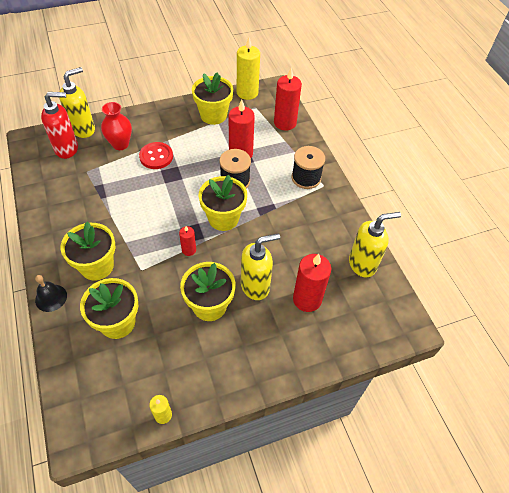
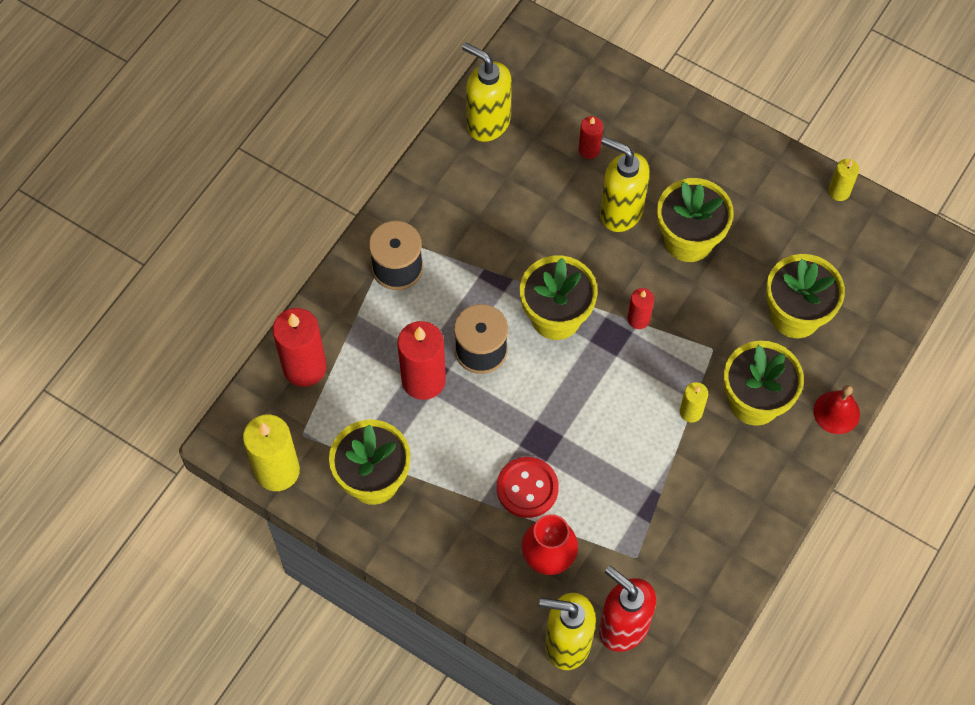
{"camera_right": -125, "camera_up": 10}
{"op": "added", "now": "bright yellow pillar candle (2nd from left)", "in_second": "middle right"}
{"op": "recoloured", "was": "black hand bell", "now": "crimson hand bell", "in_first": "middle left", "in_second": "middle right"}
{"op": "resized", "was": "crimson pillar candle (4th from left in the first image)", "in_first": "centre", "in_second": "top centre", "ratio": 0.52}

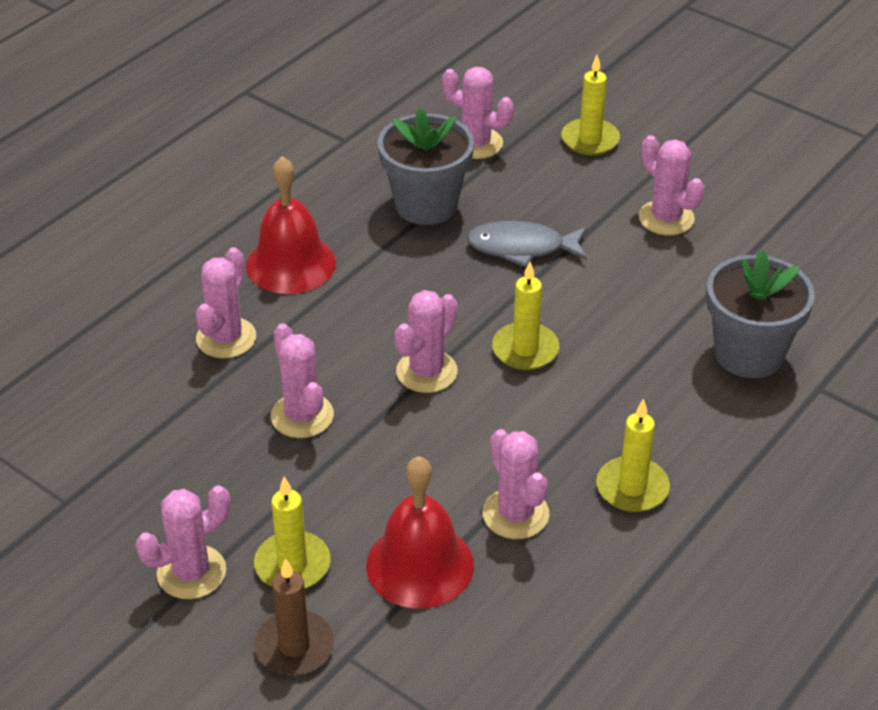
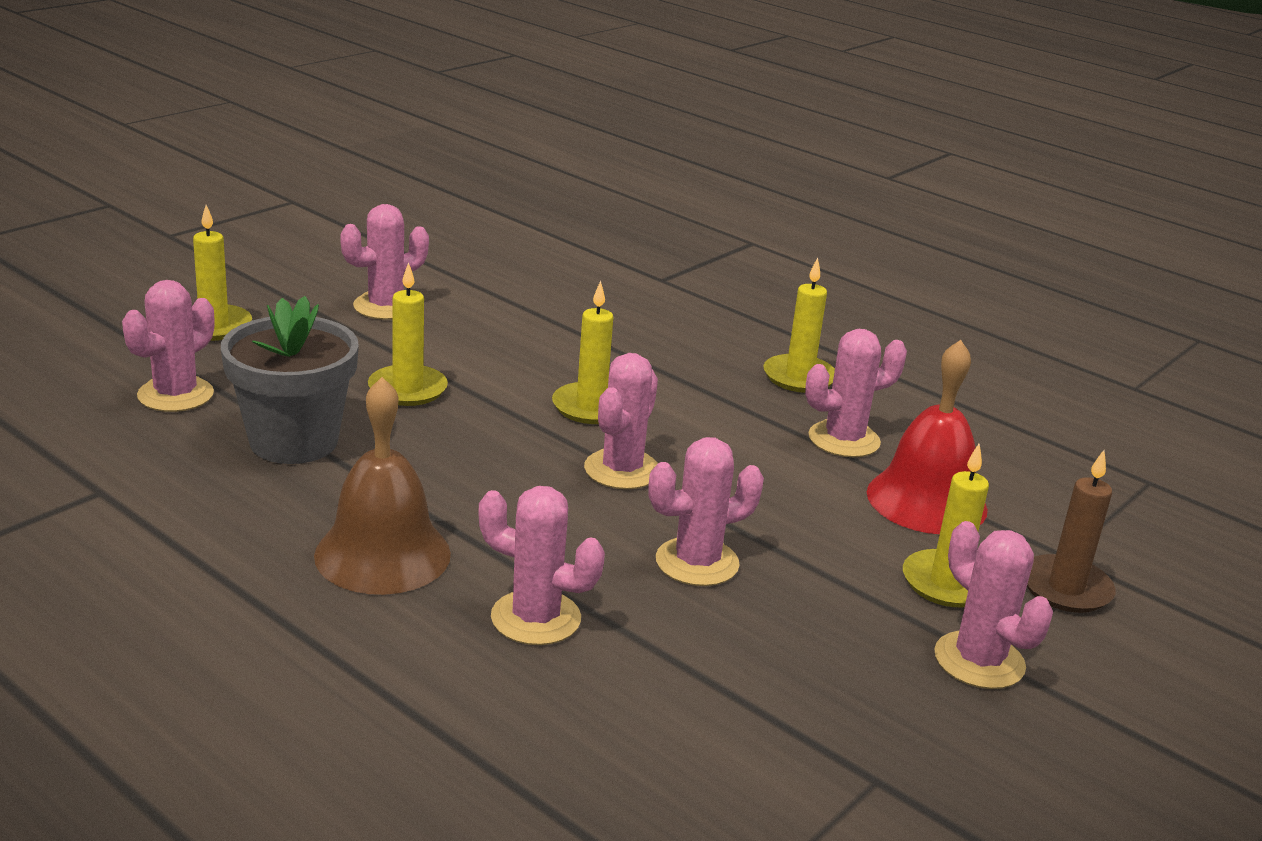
{"camera_right": -90, "camera_up": -15}
{"op": "removed", "was": "gray plant pot (2nd from left)", "in_first": "middle right"}
{"op": "replaced", "was": "gray fish", "now": "bright yellow pillar candle (2nd from left)", "in_first": "centre", "in_second": "middle left"}
{"op": "recoloured", "was": "crimson hand bell (1st from left)", "now": "dark brown hand bell", "in_first": "top left", "in_second": "middle left"}
{"op": "turned", "was": "pink cactus (4th from left)", "in_first": "centre", "in_second": "centre", "clockwise": 75}

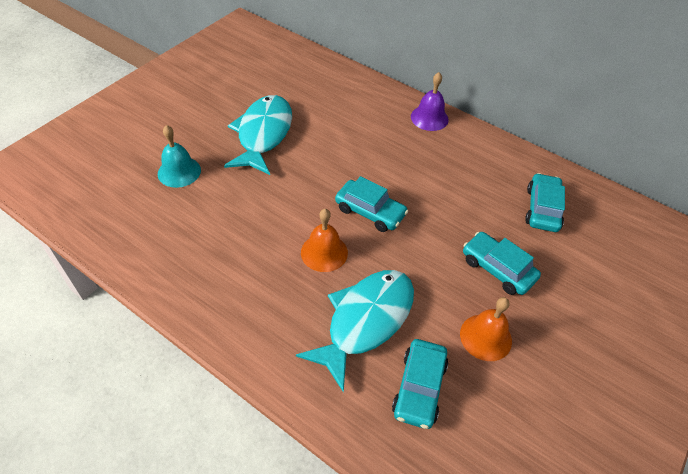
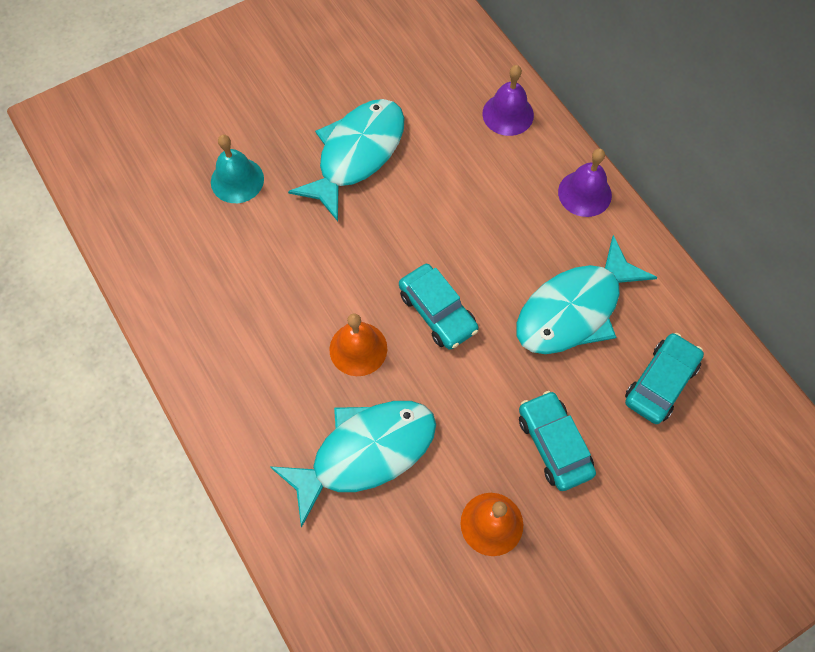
{"camera_right": 25, "camera_up": 15}
{"op": "removed", "was": "teal toy car (2nd from left)", "in_first": "bottom centre"}
{"op": "added", "now": "purple hand bell (1st from left)", "in_second": "top centre"}
{"op": "added", "now": "teal fish (3rd from left)", "in_second": "middle right"}

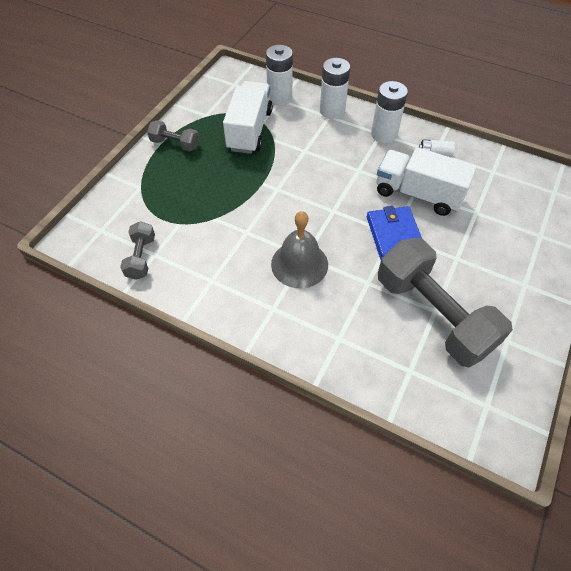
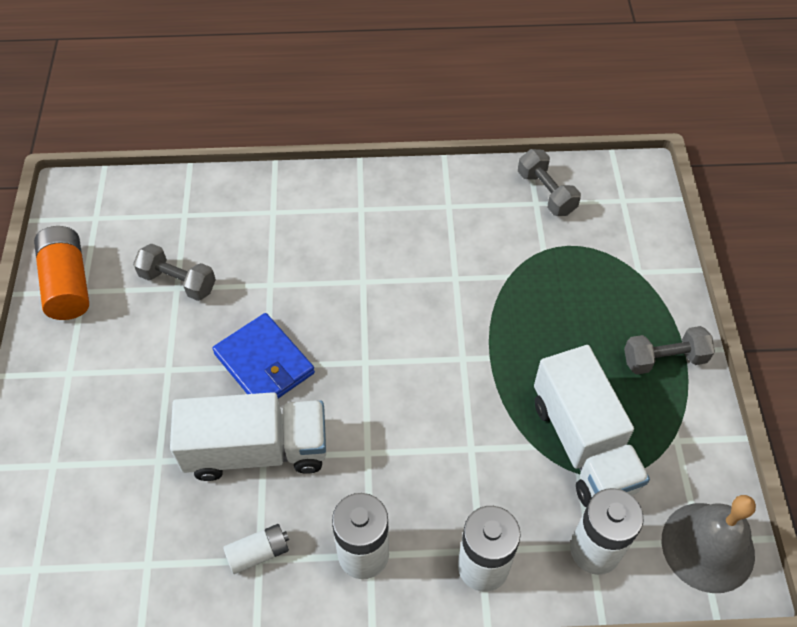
{"camera_right": 150, "camera_up": 0}
{"op": "added", "now": "bright orange AA battery", "in_second": "middle left"}
{"op": "moved", "was": "gray hand bell", "in_first": "centre", "in_second": "bottom right"}
{"op": "resized", "was": "gray hand weight (3rd from left in the first image)", "in_first": "middle right", "in_second": "middle left", "ratio": 0.47}

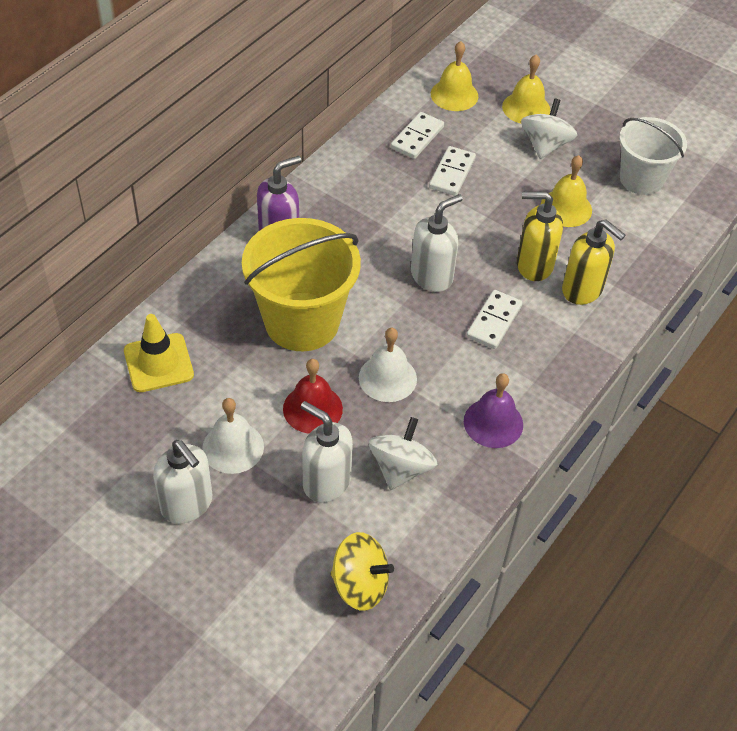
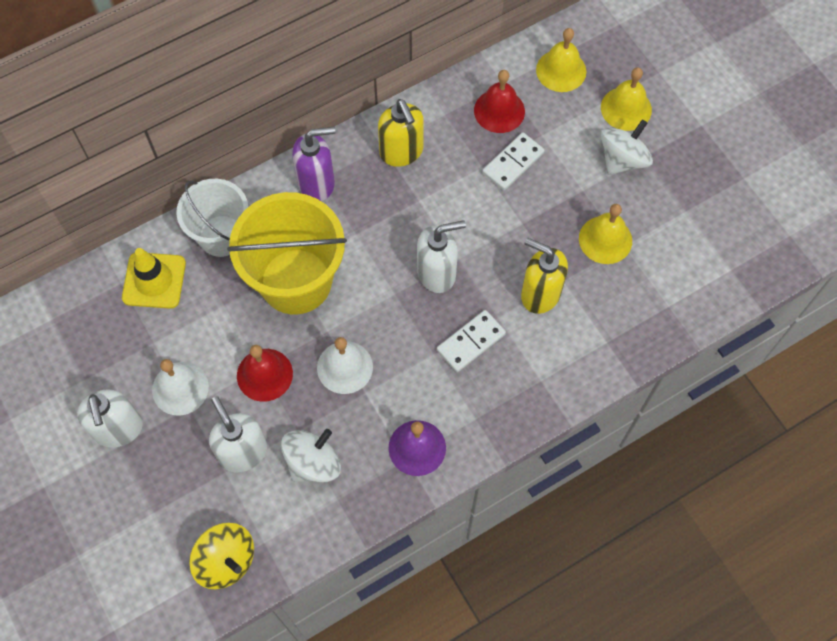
{"camera_right": 25, "camera_up": 15}
{"op": "moved", "was": "bright yellow soap pump (2nd from left in the first image)", "now": "bright yellow soap pump (1st from left)", "in_first": "middle right", "in_second": "top centre"}
{"op": "moved", "was": "white pail", "in_first": "top right", "in_second": "middle left"}
{"op": "replaced", "was": "white domino piece (1st from left)", "now": "crimson hand bell (2nd from left)", "in_first": "top centre", "in_second": "top centre"}

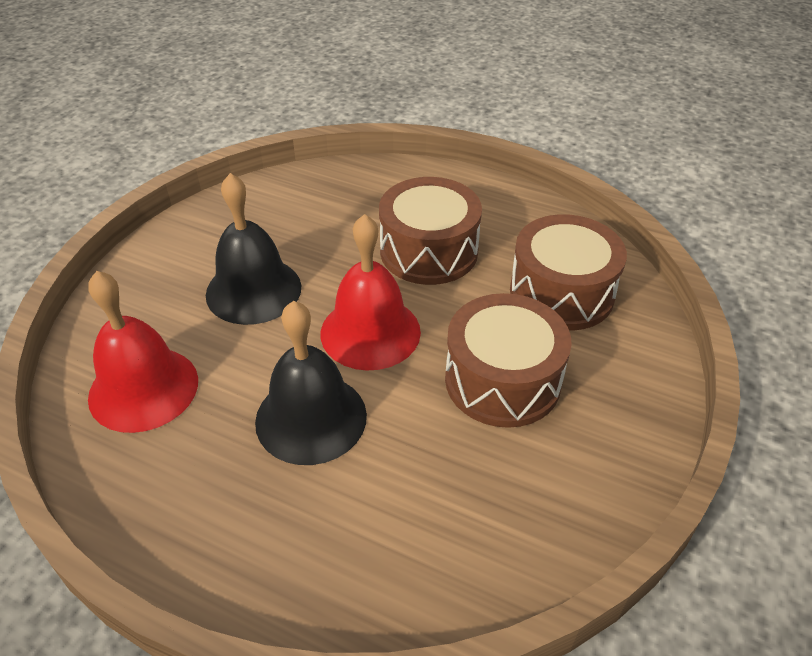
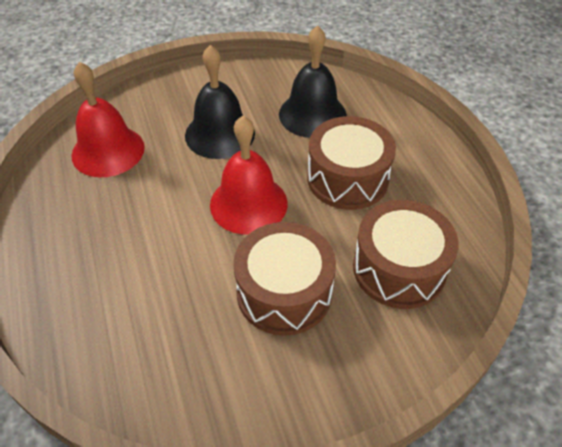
{"camera_right": 45, "camera_up": 5}
{"op": "moved", "was": "black hand bell (2nd from left)", "in_first": "centre", "in_second": "top centre"}

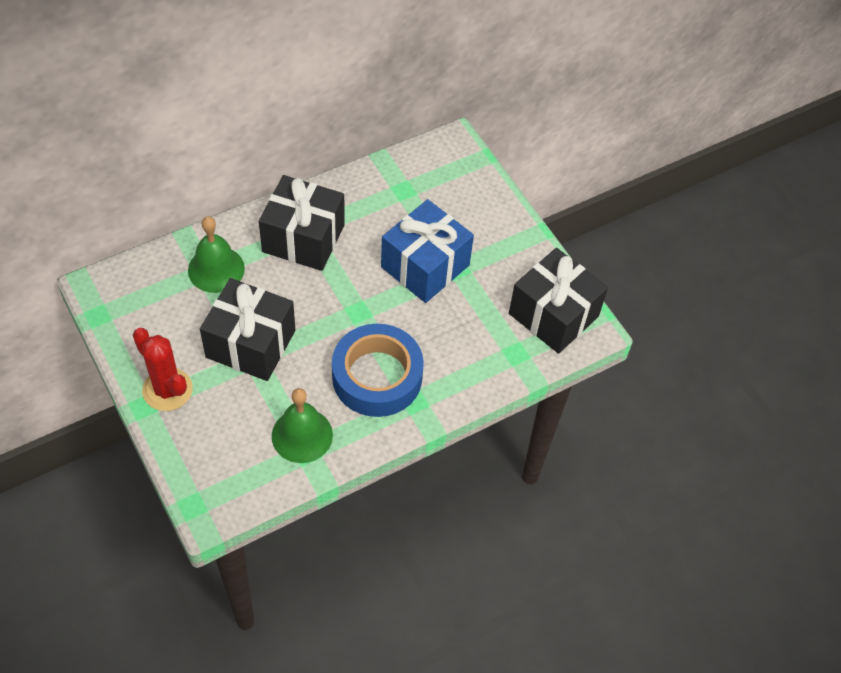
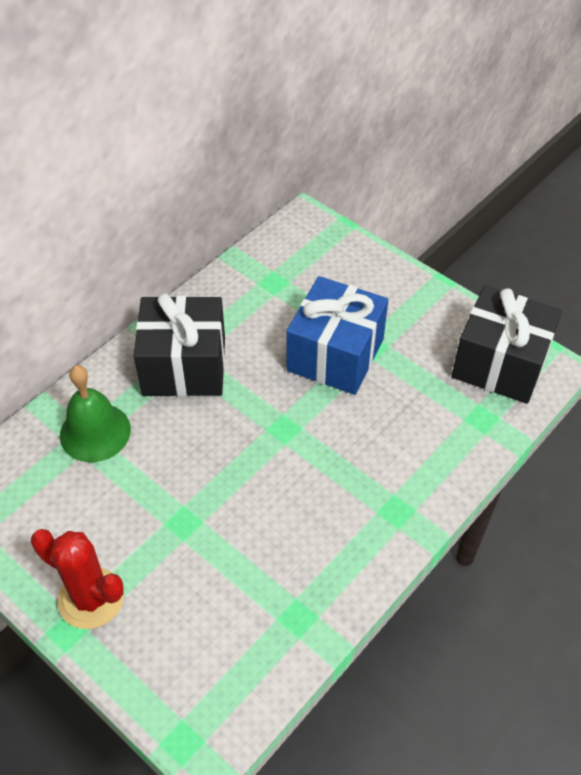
{"camera_right": -15, "camera_up": -5}
{"op": "removed", "was": "black wrapped gift (1st from left)", "in_first": "middle left"}
{"op": "removed", "was": "leaf-green hand bell (2nd from left)", "in_first": "centre"}
{"op": "removed", "was": "blue sticky tape", "in_first": "centre"}

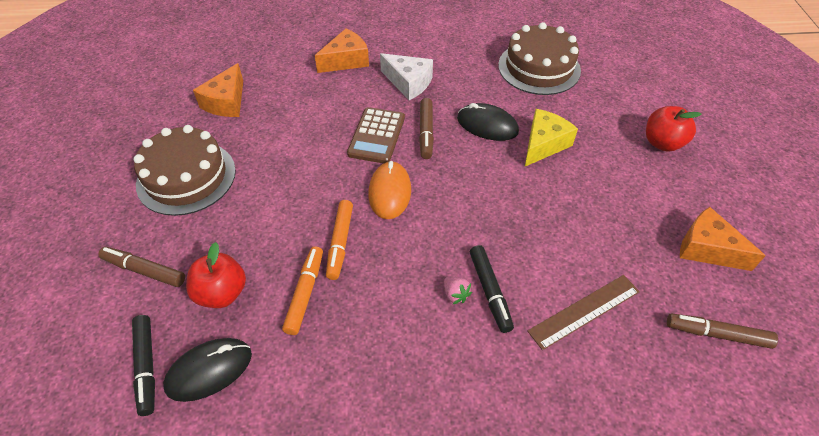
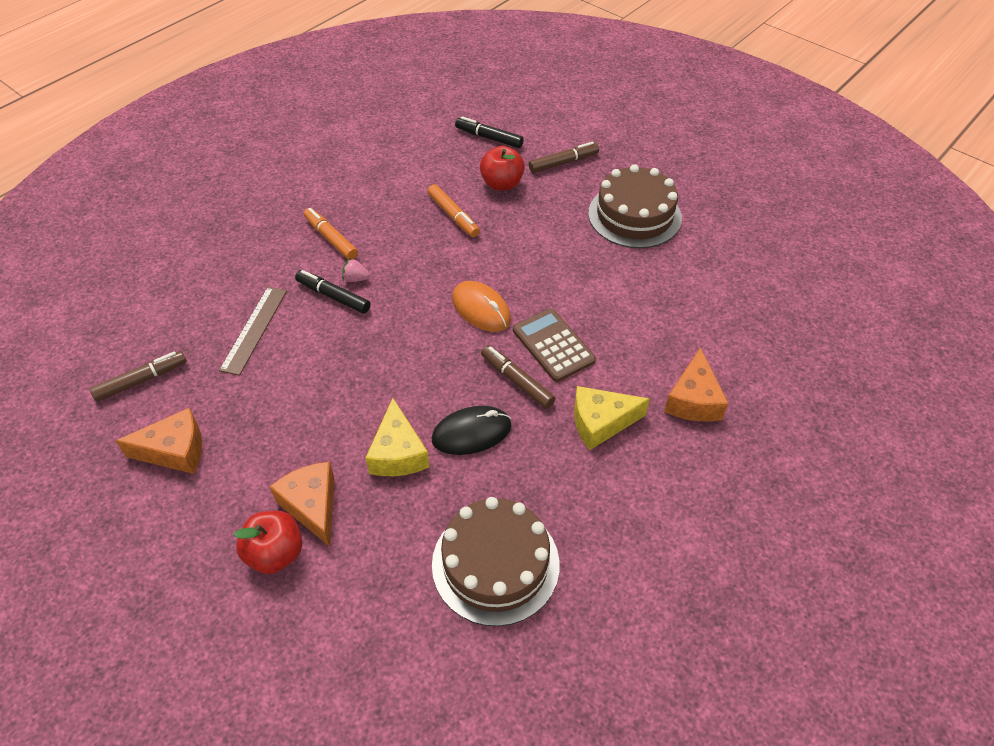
{"camera_right": 135, "camera_up": 0}
{"op": "removed", "was": "black computer mouse (1st from left)", "in_first": "bottom left"}
{"op": "moved", "was": "bright orange cheese wedge (1st from left in the first image)", "now": "bright orange cheese wedge (2nd from left)", "in_first": "top left", "in_second": "bottom left"}
{"op": "moved", "was": "bright orange marker pen (2nd from left in the first image)", "now": "bright orange marker pen (1st from left)", "in_first": "centre", "in_second": "top left"}
{"op": "recoloured", "was": "white cheese wedge", "now": "bright yellow cheese wedge (2nd from left)", "in_first": "top centre", "in_second": "centre"}

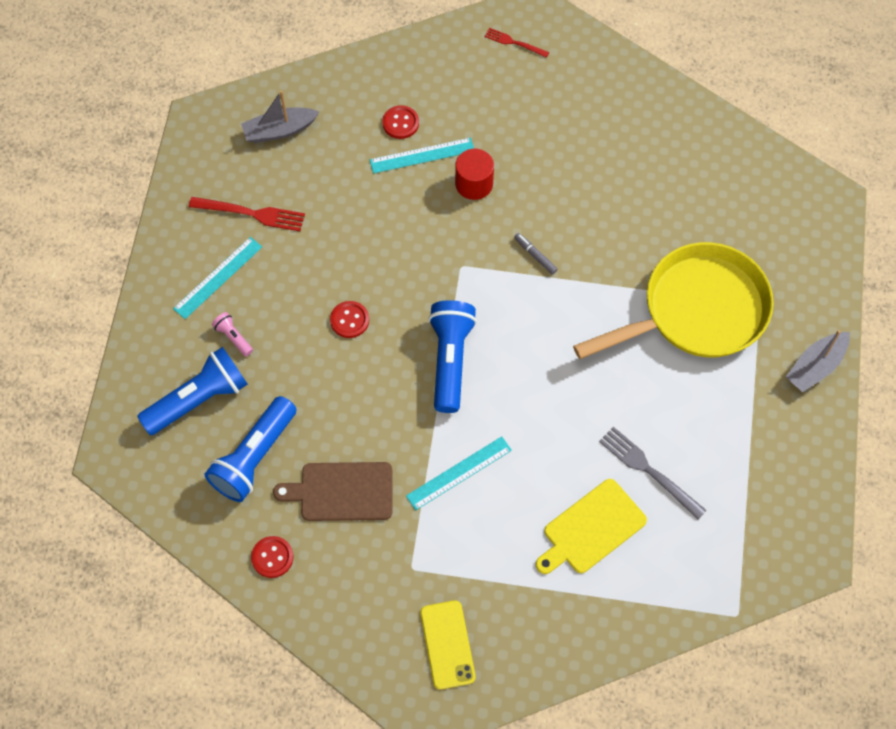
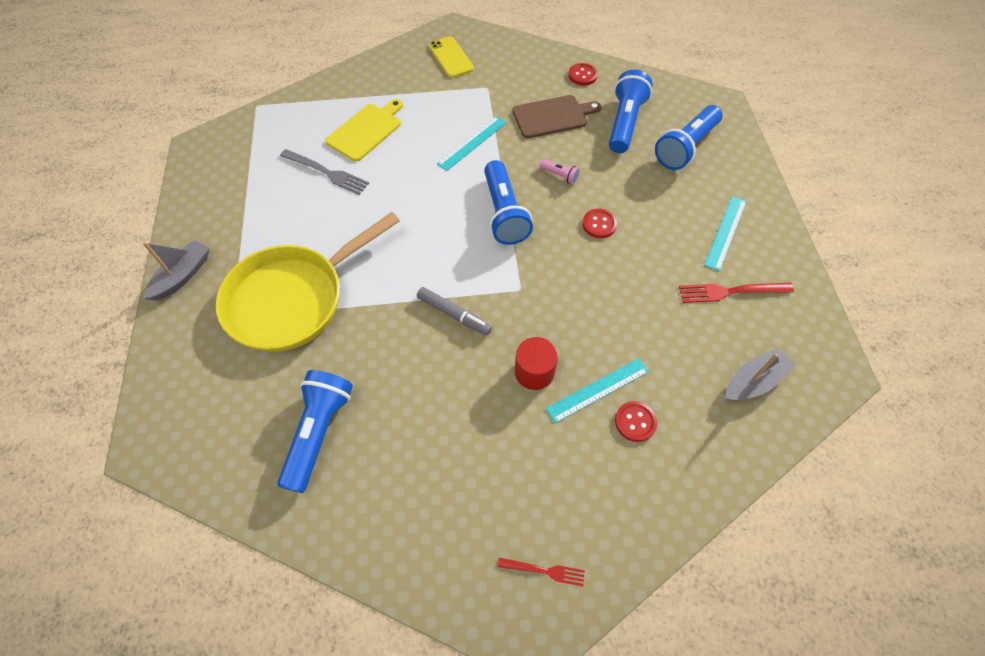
{"camera_right": 165, "camera_up": -5}
{"op": "added", "now": "blue flashlight (1st from left)", "in_second": "middle left"}
{"op": "moved", "was": "pink flashlight", "in_first": "middle left", "in_second": "top centre"}
{"op": "resized", "was": "gray marker pen", "in_first": "centre", "in_second": "centre", "ratio": 1.54}

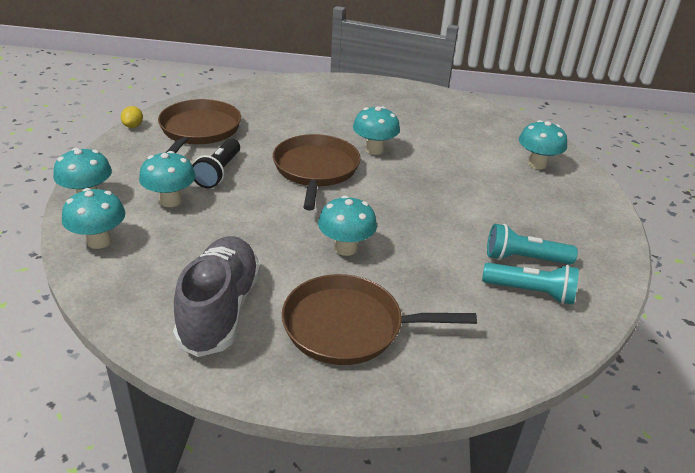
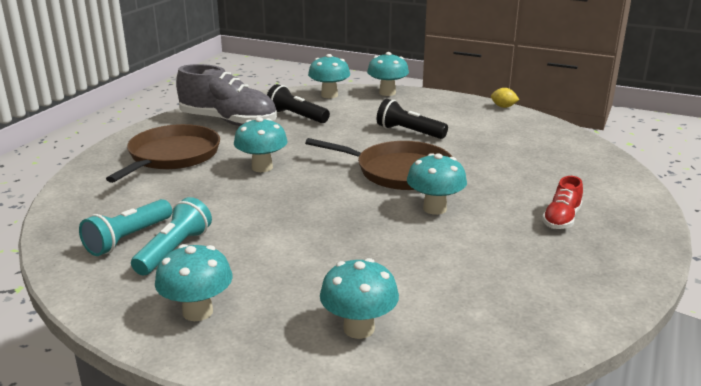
{"camera_right": 110, "camera_up": -10}
{"op": "removed", "was": "dark brown frying pan (1st from left)", "in_first": "top left"}
{"op": "added", "now": "black flashlight (1st from left)", "in_second": "top centre"}
{"op": "added", "now": "crimson sneaker", "in_second": "middle right"}
{"op": "moved", "was": "teal toadstool (3rd from left in the first image)", "now": "teal toadstool (1st from left)", "in_first": "middle left", "in_second": "bottom left"}

